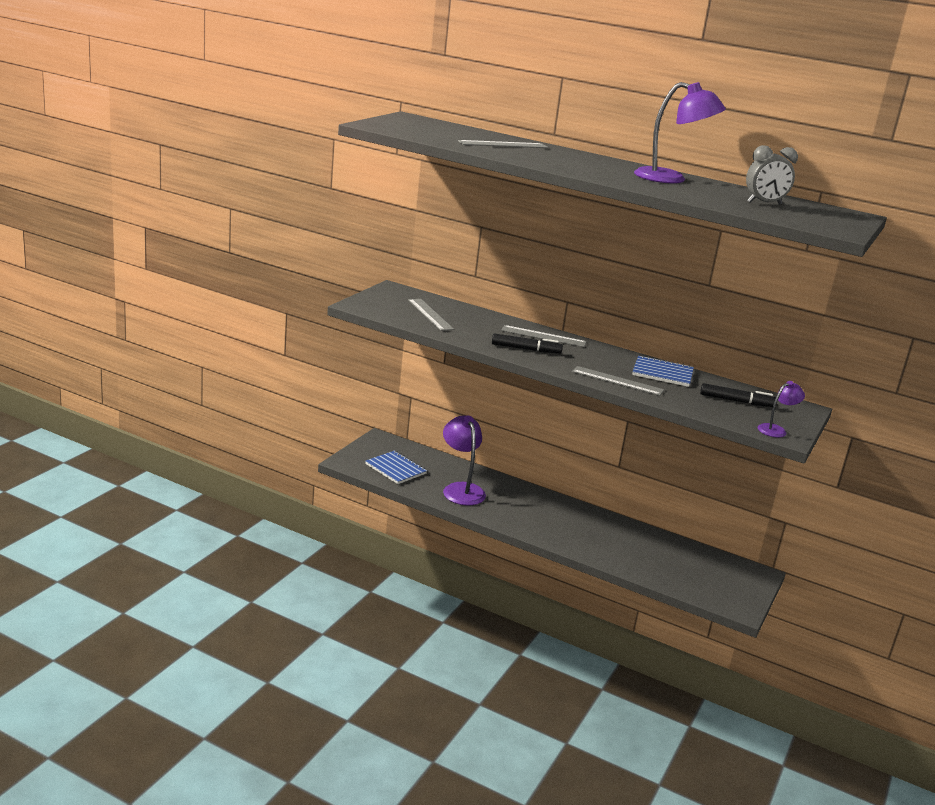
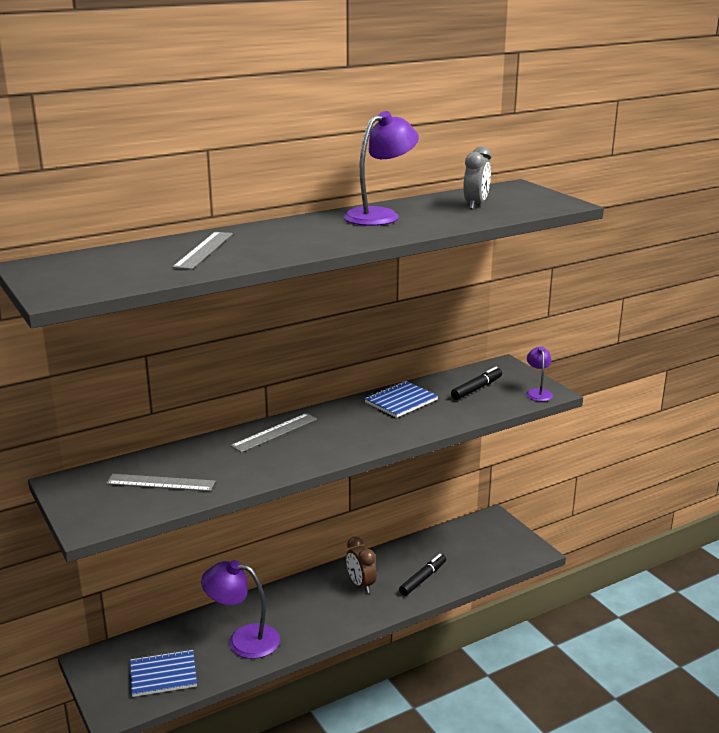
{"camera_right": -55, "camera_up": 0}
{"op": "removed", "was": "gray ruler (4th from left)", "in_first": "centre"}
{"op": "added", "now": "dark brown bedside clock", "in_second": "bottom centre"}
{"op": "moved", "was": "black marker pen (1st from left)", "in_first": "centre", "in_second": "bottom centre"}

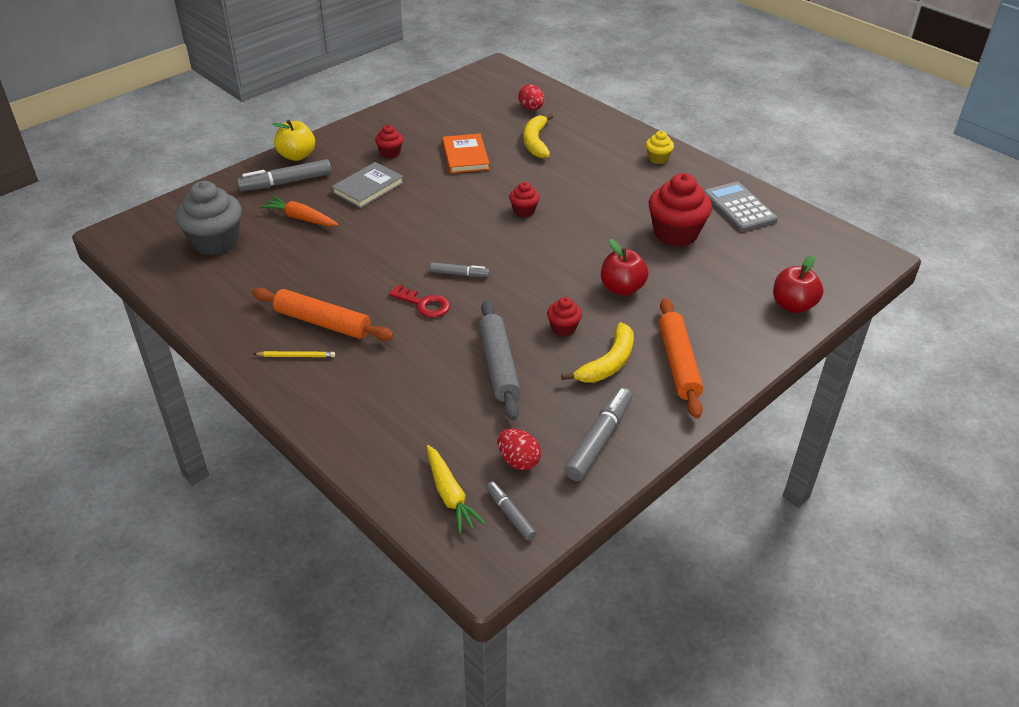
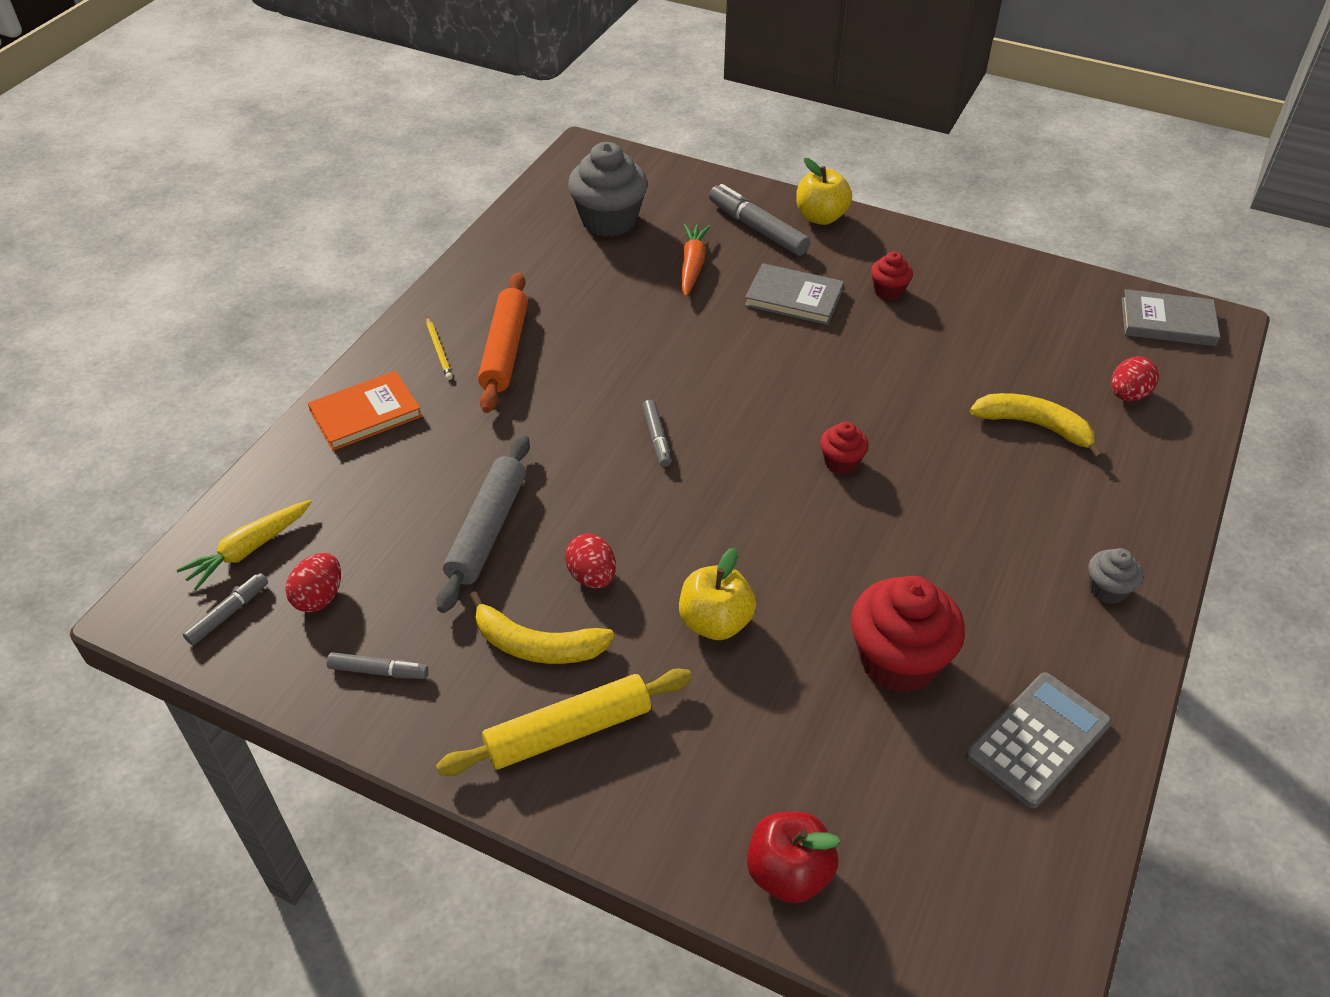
{"camera_right": 70, "camera_up": 5}
{"op": "removed", "was": "crimson latchkey", "in_first": "centre"}
{"op": "added", "now": "gray hardcover (2nd from left)", "in_second": "top right"}
{"op": "moved", "was": "bright orange hardcover", "in_first": "top centre", "in_second": "middle left"}
{"op": "replaced", "was": "crimson muffin (3rd from left)", "now": "crimson egg (2nd from left)", "in_first": "centre", "in_second": "centre"}
{"op": "recoloured", "was": "crimson toy apple (1st from left)", "now": "bright yellow toy apple (1st from left)", "in_first": "centre", "in_second": "centre"}
{"op": "recoloured", "was": "bright yellow muffin", "now": "gray muffin (2nd from left)", "in_first": "top centre", "in_second": "middle right"}
{"op": "recoloured", "was": "bright orange dough roller (2nd from left)", "now": "bright yellow dough roller", "in_first": "middle right", "in_second": "bottom centre"}
{"op": "turned", "was": "gray dough roller", "in_first": "centre", "in_second": "centre", "clockwise": -45}
{"op": "turned", "was": "bright yellow banana fruit (1st from left in the first image)", "in_first": "top centre", "in_second": "middle right", "clockwise": 45}
{"op": "resized", "was": "gray marker pen (4th from left in the first image)", "in_first": "centre", "in_second": "bottom left", "ratio": 0.57}

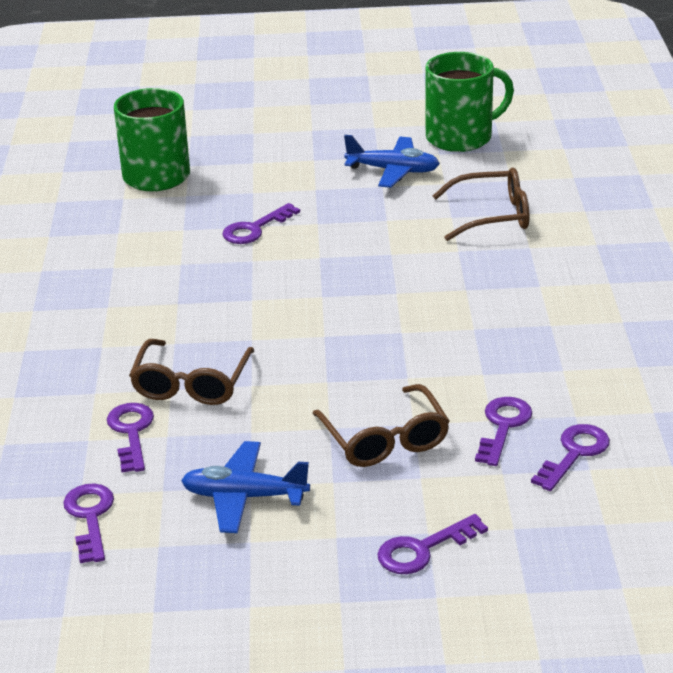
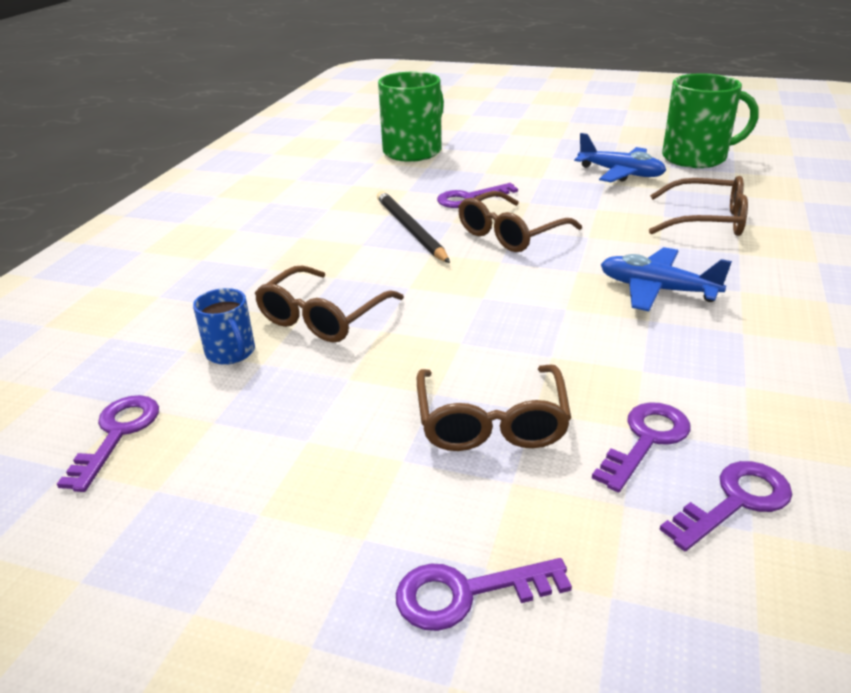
{"camera_right": 20, "camera_up": 0}
{"op": "added", "now": "black pencil", "in_second": "top centre"}
{"op": "added", "now": "dark brown glasses (3rd from left)", "in_second": "top centre"}
{"op": "moved", "was": "blue aeroplane (1st from left in the first image)", "now": "blue aeroplane (2nd from left)", "in_first": "bottom centre", "in_second": "middle right"}
{"op": "replaced", "was": "purple latchkey (2nd from left)", "now": "blue tea mug", "in_first": "middle left", "in_second": "middle left"}

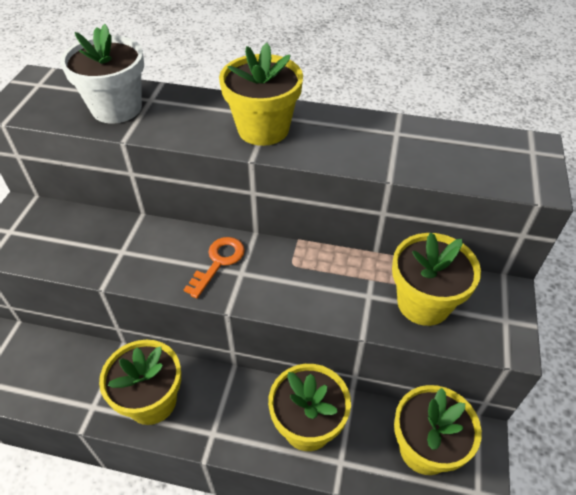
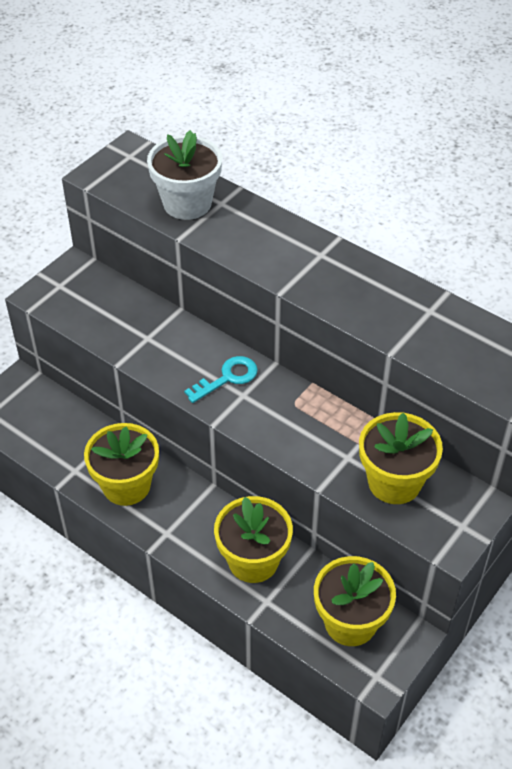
{"camera_right": 25, "camera_up": 0}
{"op": "removed", "was": "bright yellow plant pot (2nd from left)", "in_first": "top centre"}
{"op": "recoloured", "was": "bright orange latchkey", "now": "teal latchkey", "in_first": "centre", "in_second": "centre"}

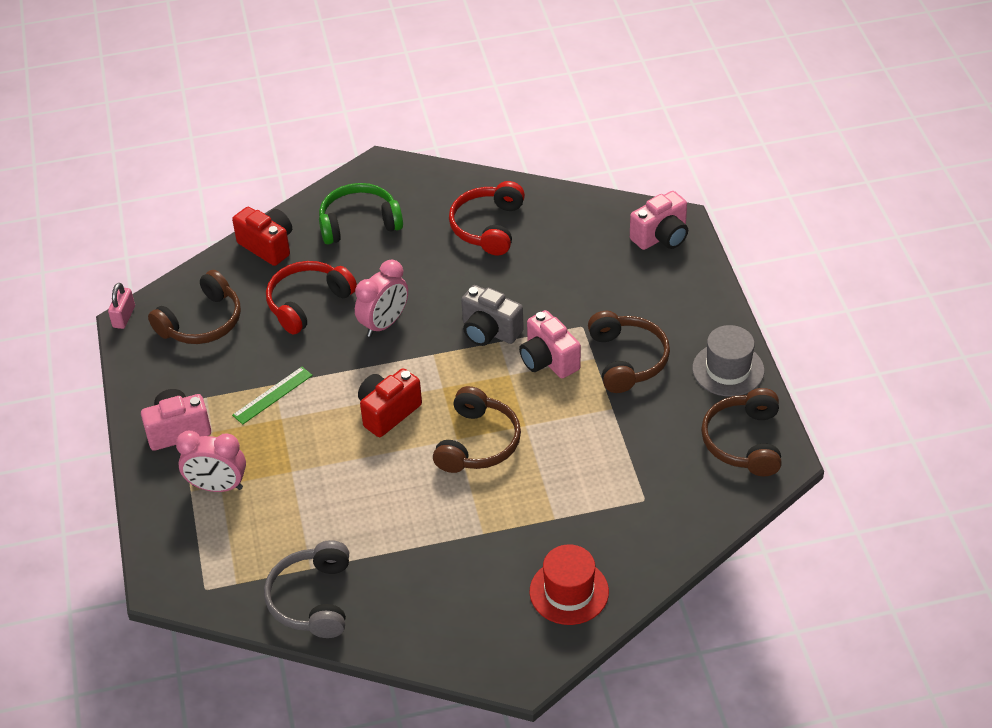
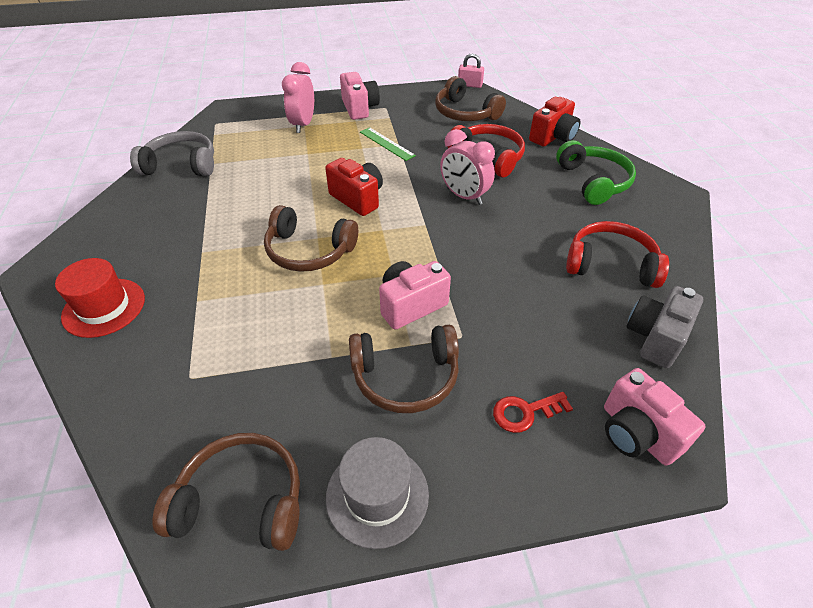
{"camera_right": 90, "camera_up": 0}
{"op": "added", "now": "crimson latchkey", "in_second": "bottom centre"}
{"op": "moved", "was": "gray photo camera", "in_first": "centre", "in_second": "middle right"}

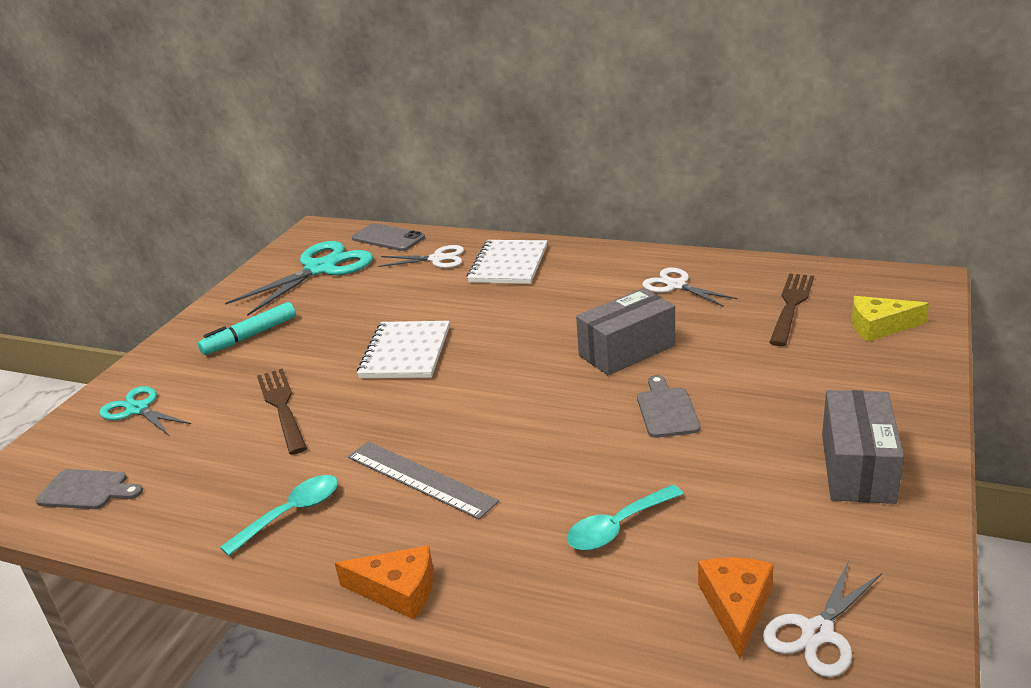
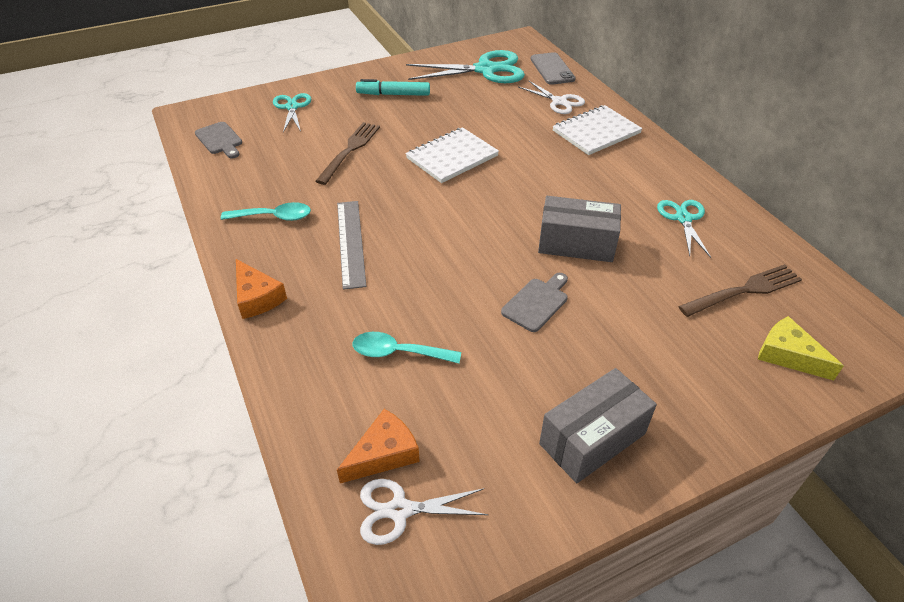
{"camera_right": 40, "camera_up": 15}
{"op": "recoloured", "was": "white pair of scissors (2nd from left)", "now": "teal pair of scissors (3rd from left)", "in_first": "middle right", "in_second": "middle right"}

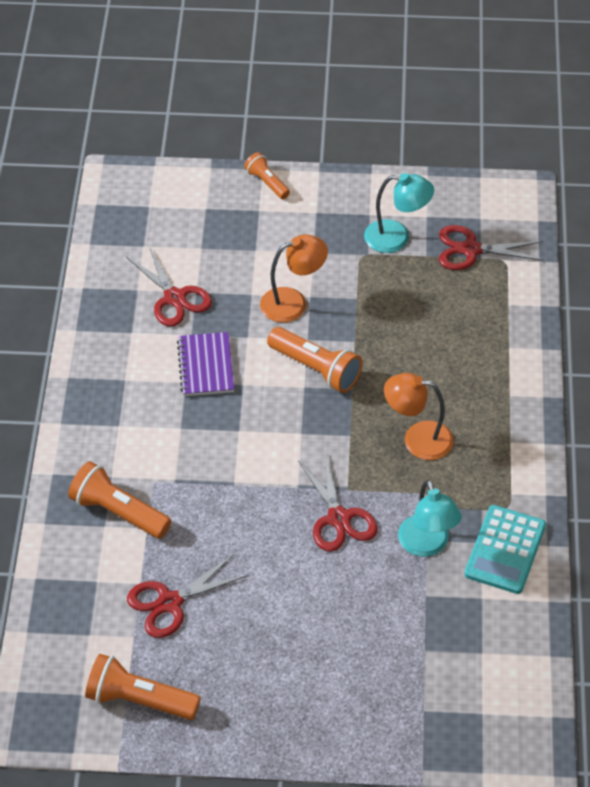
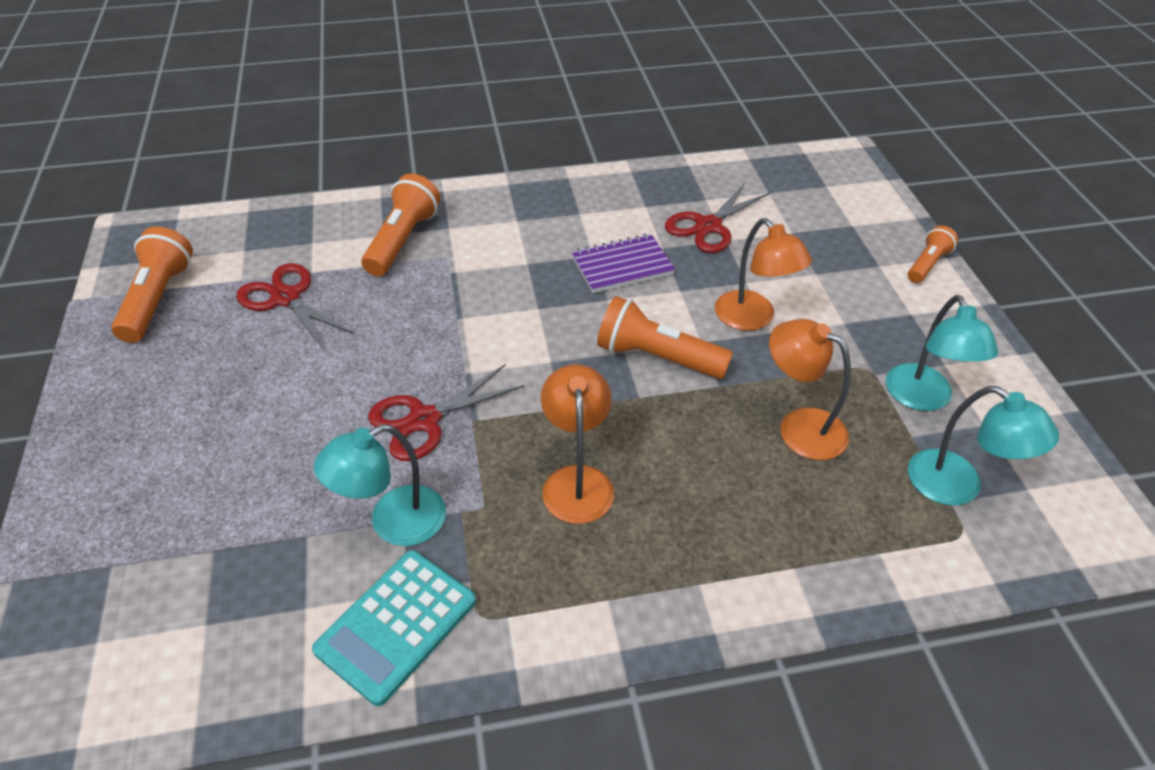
{"camera_right": 75, "camera_up": -5}
{"op": "added", "now": "bright orange lamp (3rd from left)", "in_second": "middle right"}
{"op": "replaced", "was": "crimson pair of scissors (4th from left)", "now": "teal lamp (3rd from left)", "in_first": "top right", "in_second": "middle right"}
{"op": "turned", "was": "bright orange flashlight (4th from left in the first image)", "in_first": "centre", "in_second": "centre", "clockwise": 90}
{"op": "turned", "was": "teal pocket calculator", "in_first": "bottom right", "in_second": "bottom centre", "clockwise": -60}

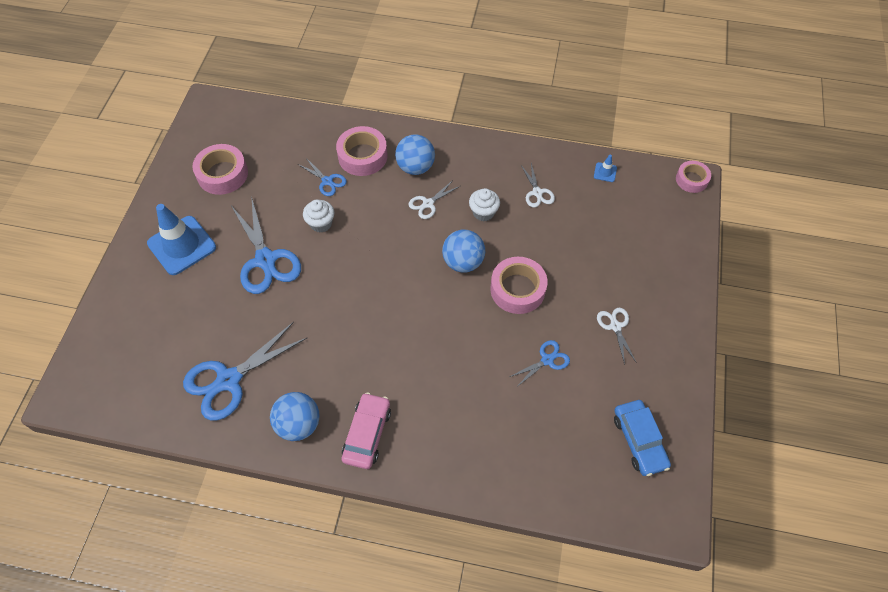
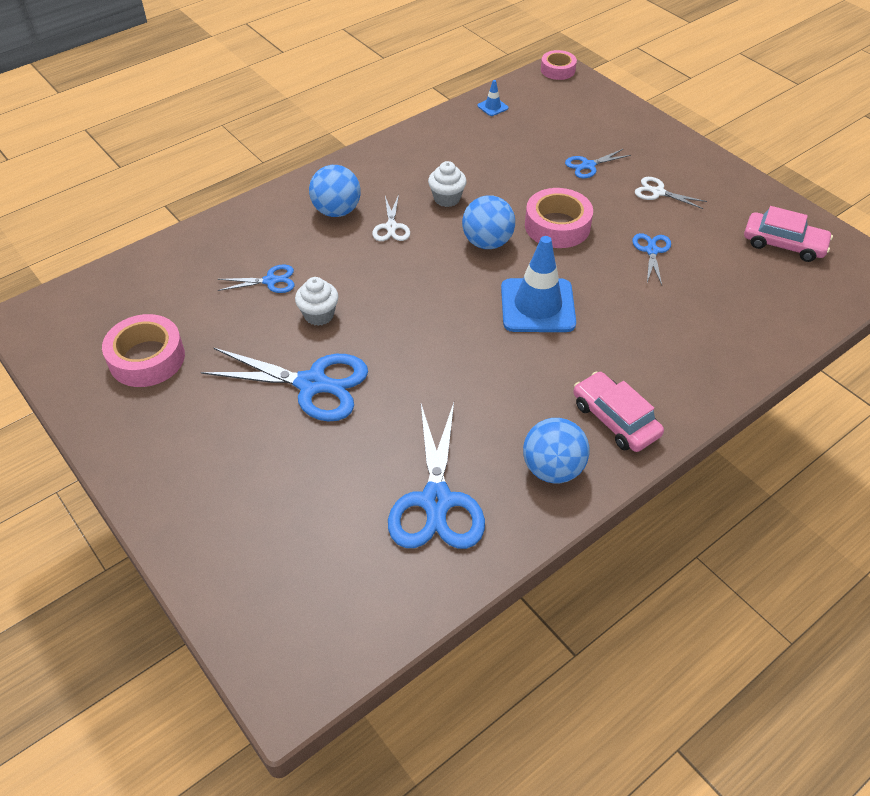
{"camera_right": -50, "camera_up": -10}
{"op": "removed", "was": "pink sticky tape (2nd from left)", "in_first": "top centre"}
{"op": "removed", "was": "white pair of scissors (2nd from left)", "in_first": "top centre"}
{"op": "added", "now": "blue pair of scissors (4th from left)", "in_second": "top right"}
{"op": "moved", "was": "blue traffic cone (1st from left in the first image)", "now": "blue traffic cone (2nd from left)", "in_first": "middle left", "in_second": "centre"}
{"op": "recoloured", "was": "blue toy car", "now": "pink toy car (2nd from left)", "in_first": "bottom right", "in_second": "top right"}

